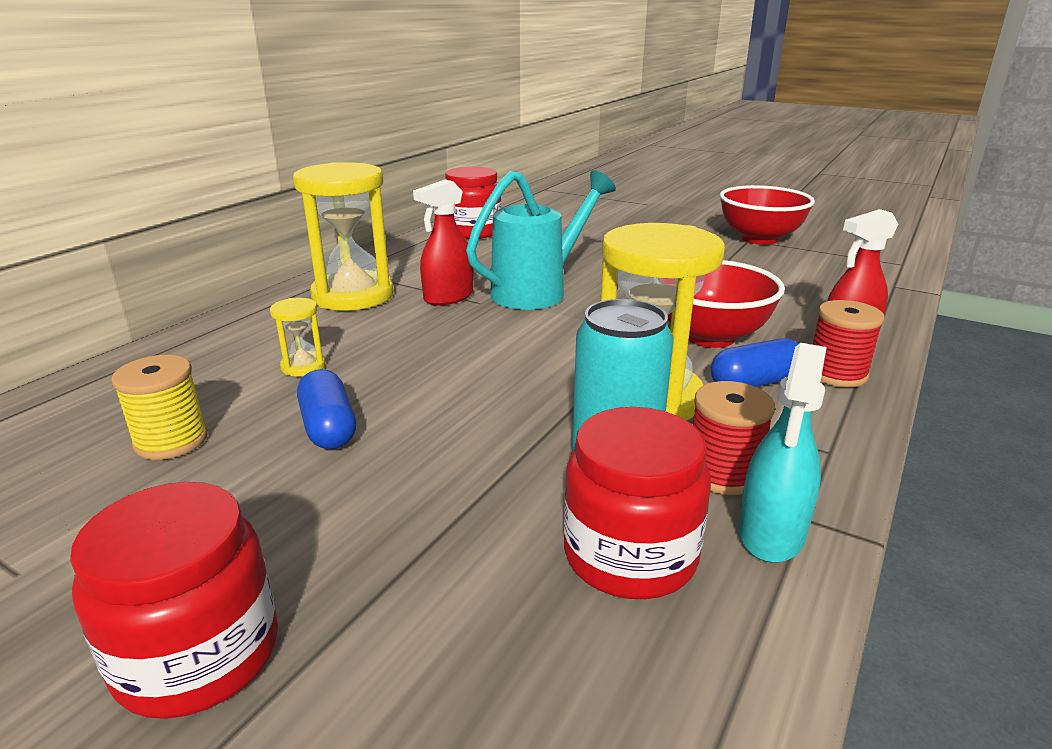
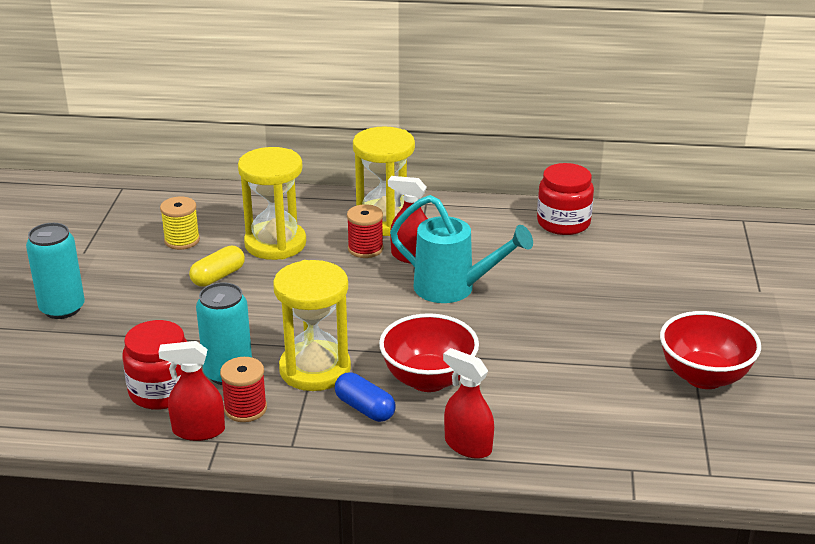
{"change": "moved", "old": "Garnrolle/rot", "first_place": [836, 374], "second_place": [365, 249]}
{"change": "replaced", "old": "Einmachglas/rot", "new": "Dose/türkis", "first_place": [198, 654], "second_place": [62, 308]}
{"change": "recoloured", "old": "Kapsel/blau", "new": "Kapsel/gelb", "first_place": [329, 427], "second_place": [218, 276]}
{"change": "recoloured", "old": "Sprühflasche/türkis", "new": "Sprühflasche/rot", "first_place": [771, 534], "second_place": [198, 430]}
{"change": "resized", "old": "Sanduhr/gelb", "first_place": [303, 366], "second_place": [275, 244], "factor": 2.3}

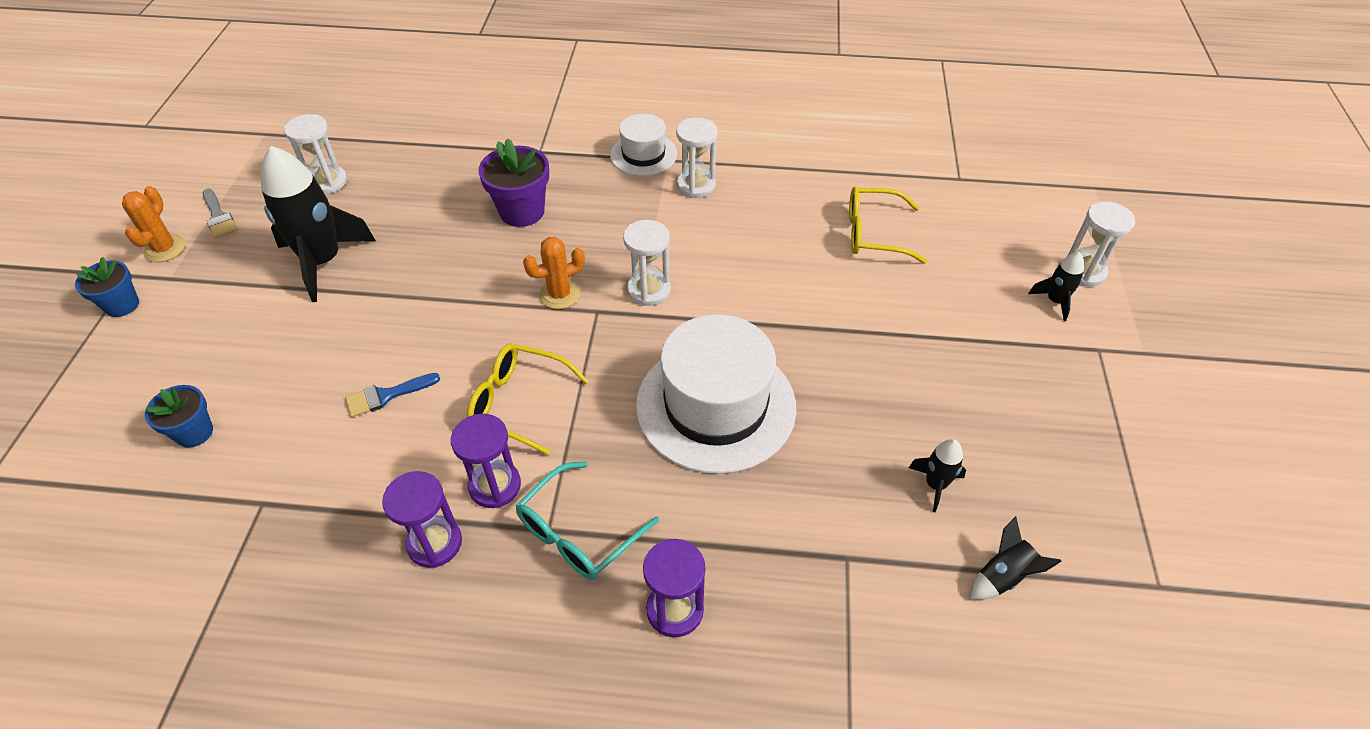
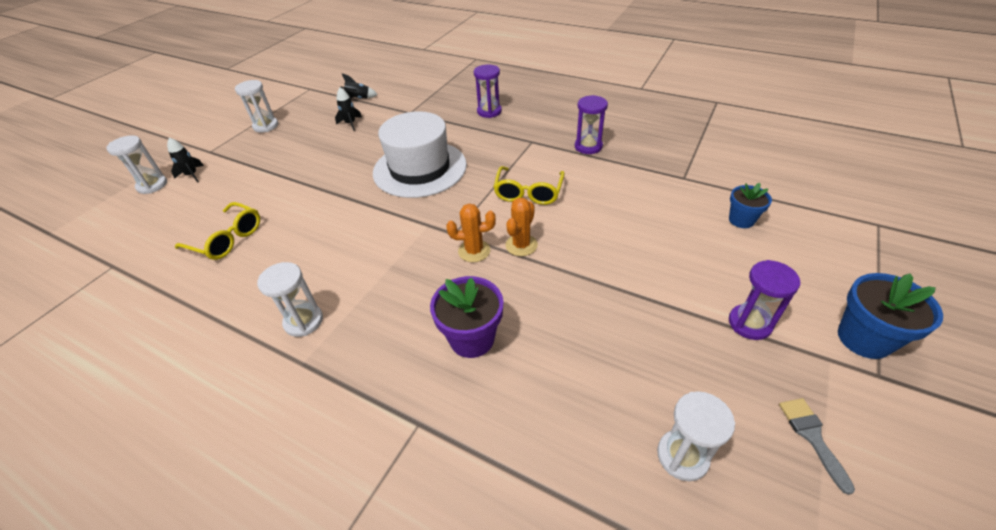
{"change": "removed", "old": "Rakete/schwarz", "first_place": [323, 262]}
{"change": "removed", "old": "Pinsel/blau", "first_place": [386, 396]}
{"change": "removed", "old": "Brille/türkis", "first_place": [578, 533]}
{"change": "removed", "old": "Hut/weiß", "first_place": [643, 154]}
{"change": "moved", "old": "Kaktus/orange", "first_place": [165, 249], "second_place": [521, 245]}
{"change": "moved", "old": "Sanduhr/lila", "first_place": [495, 486], "second_place": [749, 323]}
{"change": "moved", "old": "Sanduhr/weiß", "first_place": [649, 290], "second_place": [266, 126]}
{"change": "turned", "old": "Brille/gelb", "first_place": [518, 402], "second_place": [528, 192], "degrees": 60}
{"change": "resized", "old": "Blumentopf/blau", "first_place": [122, 305], "second_place": [864, 339], "factor": 1.55}

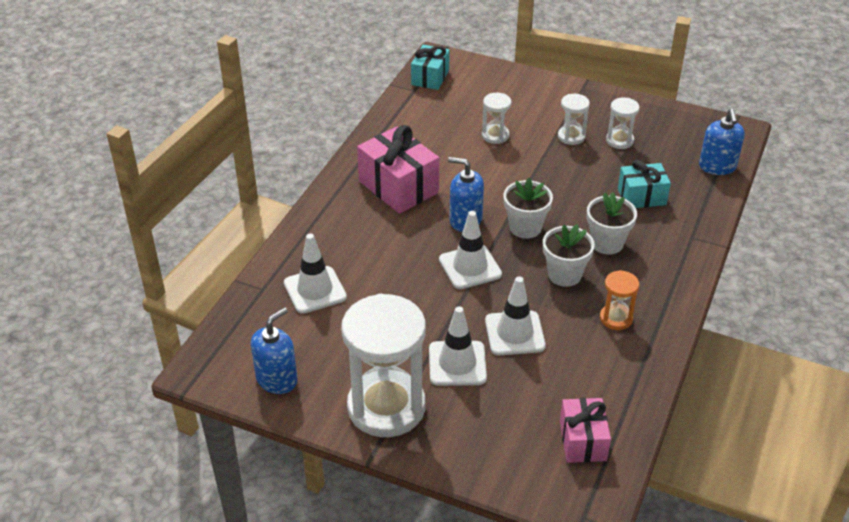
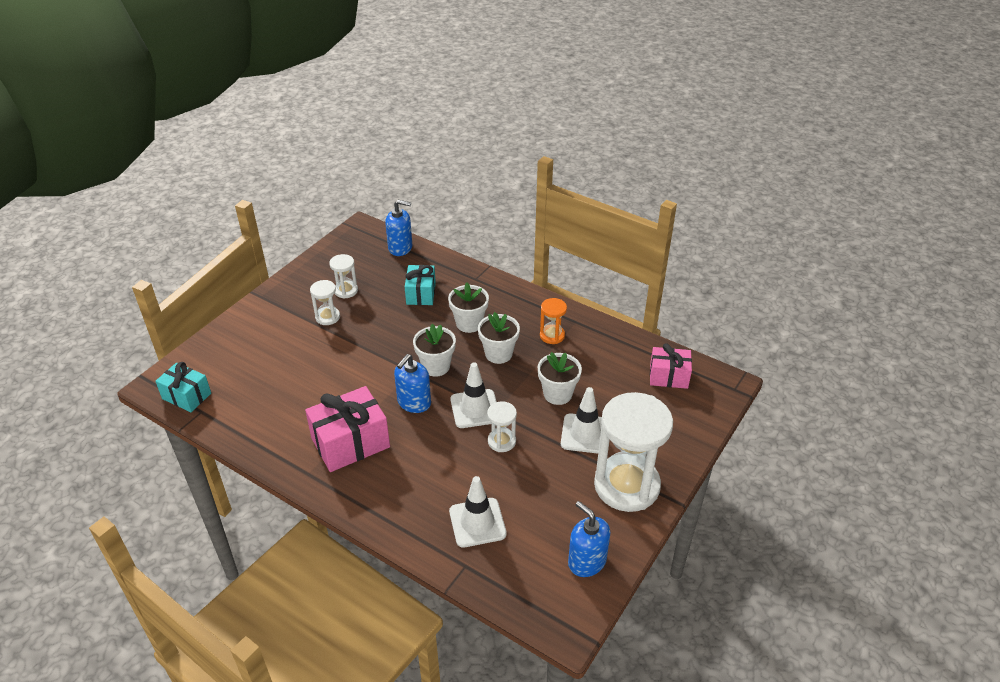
{"change": "moved", "old": "Sanduhr/weiß", "first_place": [495, 135], "second_place": [501, 441]}
{"change": "replaced", "old": "Leitkegel/weiß", "new": "Blumentopf/weiß", "first_place": [514, 333], "second_place": [557, 394]}

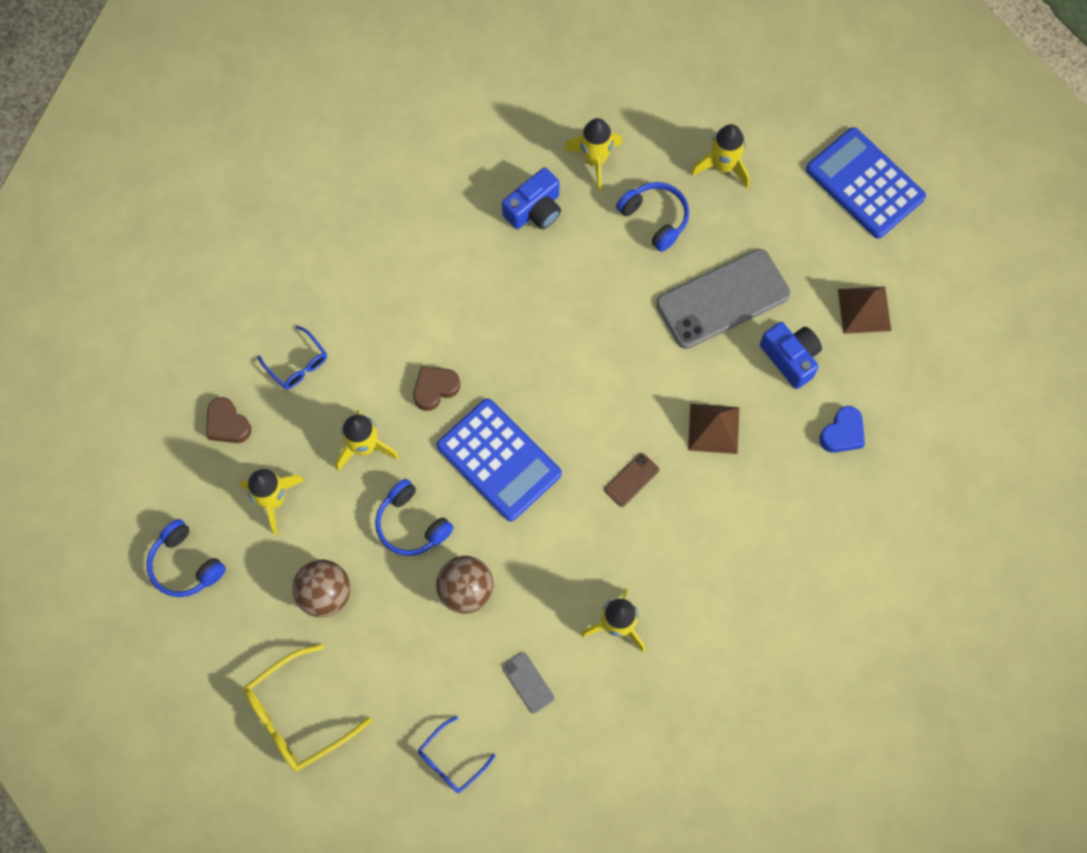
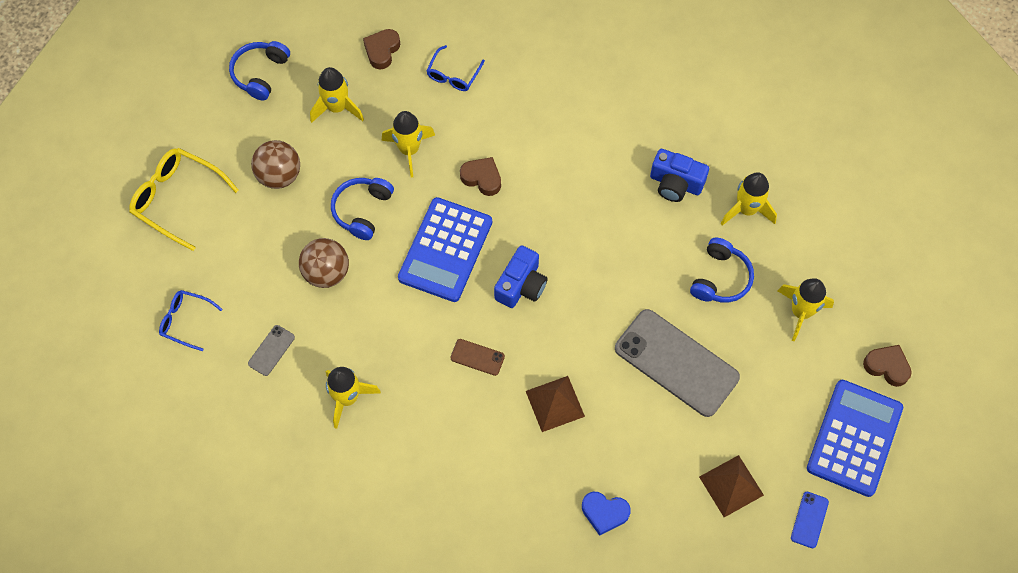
{"change": "added", "new": "Handy/blau", "second_place": [809, 520]}
{"change": "added", "new": "Herz/braun", "second_place": [887, 366]}
{"change": "moved", "old": "Kamera/blau", "first_place": [790, 358], "second_place": [521, 285]}

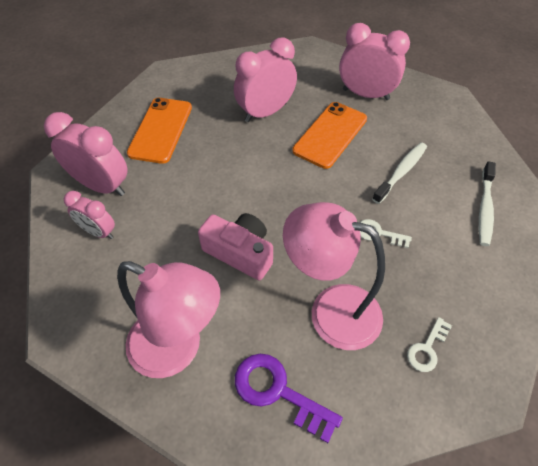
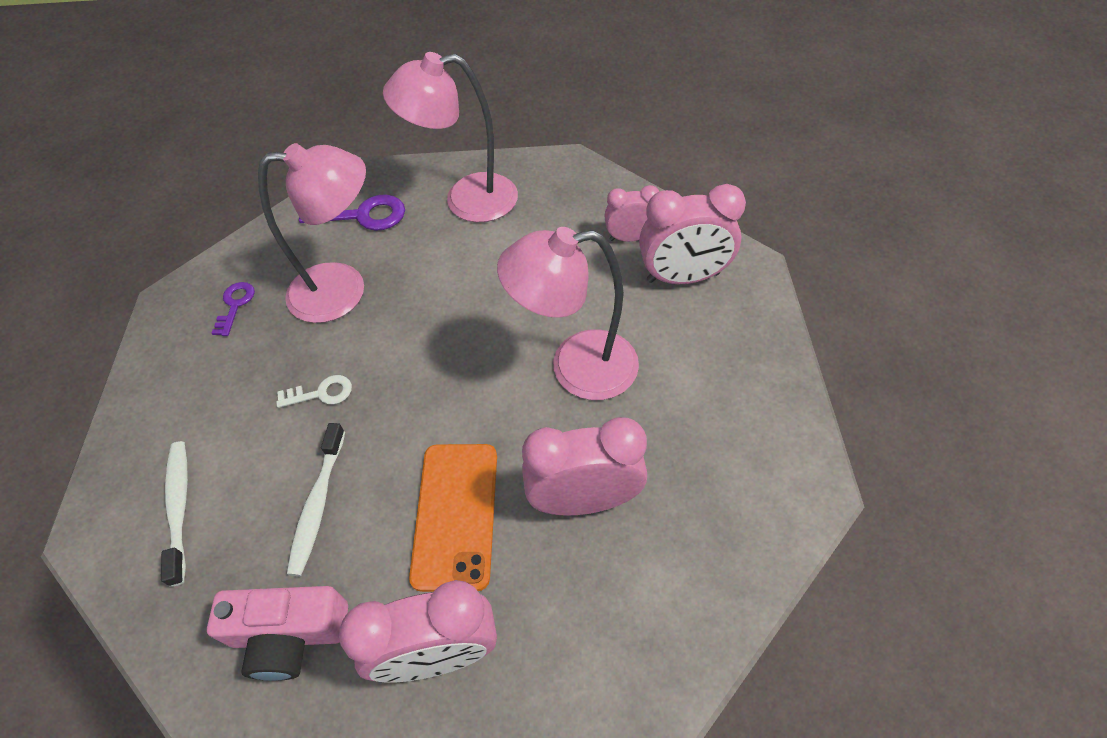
{"change": "removed", "old": "Handy/orange", "first_place": [160, 130]}
{"change": "added", "new": "Lampe/rosa", "second_place": [576, 367]}
{"change": "moved", "old": "Kamera/rosa", "first_place": [240, 252], "second_place": [289, 635]}
{"change": "recoloured", "old": "Schlüssel/weiß", "new": "Schlüssel/lila", "first_place": [427, 349], "second_place": [235, 305]}
{"change": "turned", "old": "Wecker/rosa", "first_place": [265, 112], "second_place": [584, 500], "degrees": -120}

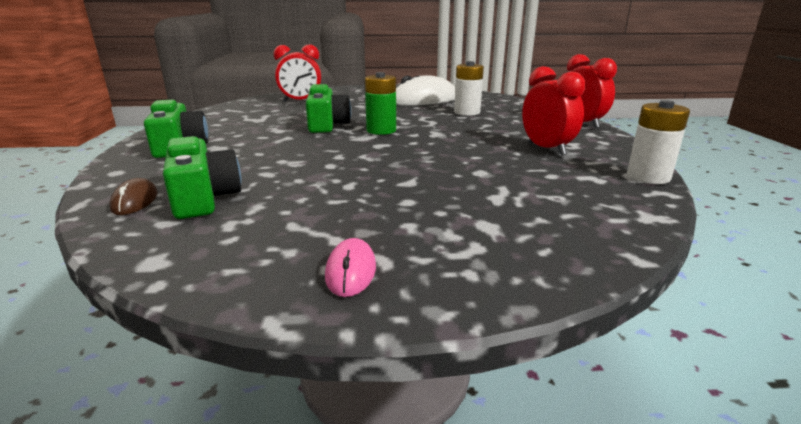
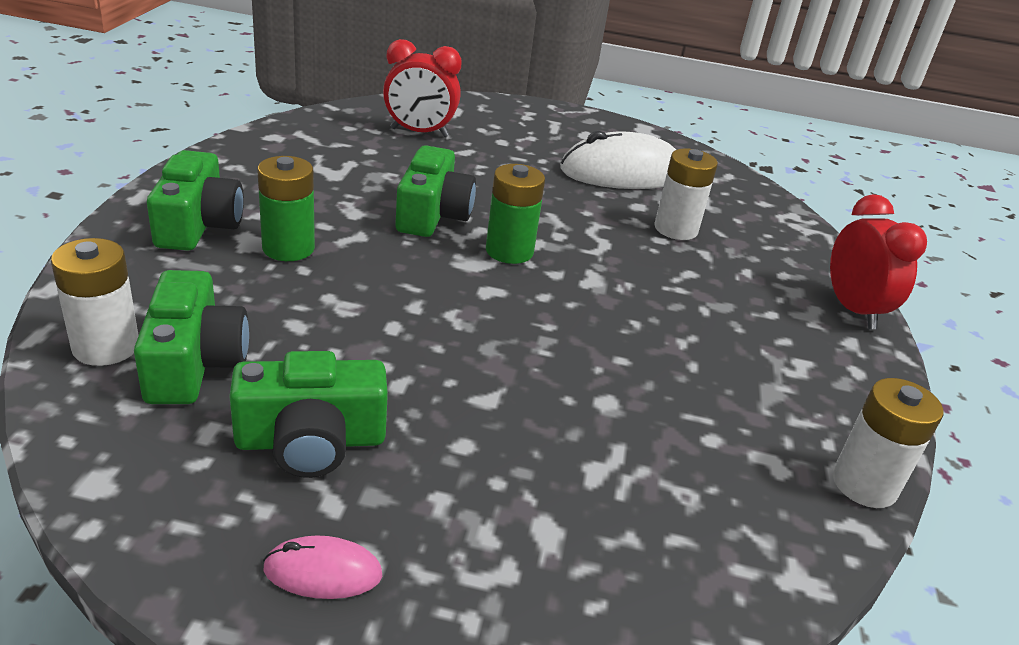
{"change": "removed", "old": "Wecker/rot", "first_place": [546, 149]}
{"change": "added", "new": "Kamera/grün", "second_place": [311, 441]}
{"change": "added", "new": "Batterie/grün", "second_place": [288, 248]}
{"change": "replaced", "old": "Computermaus/braun", "new": "Batterie/weiß", "first_place": [135, 201], "second_place": [106, 347]}
{"change": "turned", "old": "Computermaus/rosa", "first_place": [351, 271], "second_place": [323, 572], "degrees": 75}

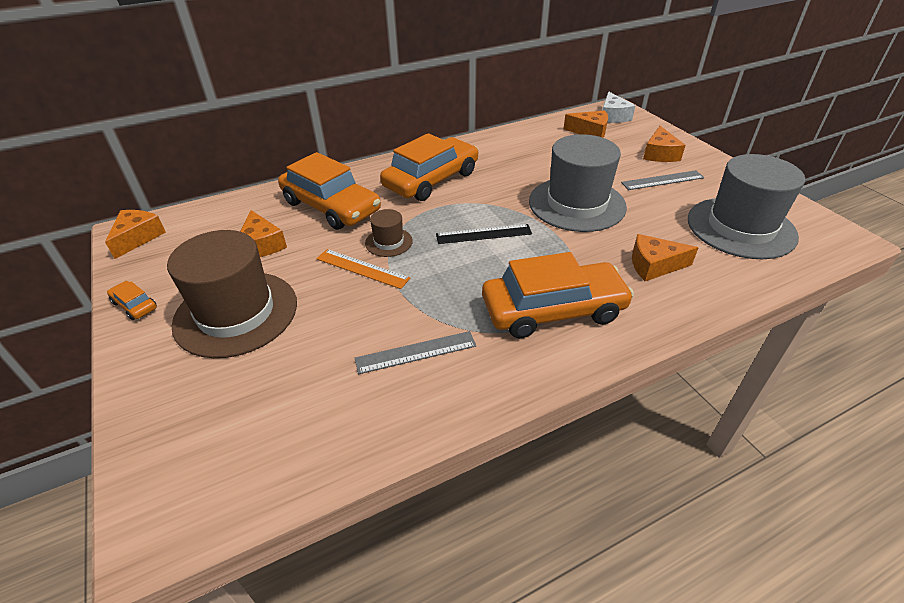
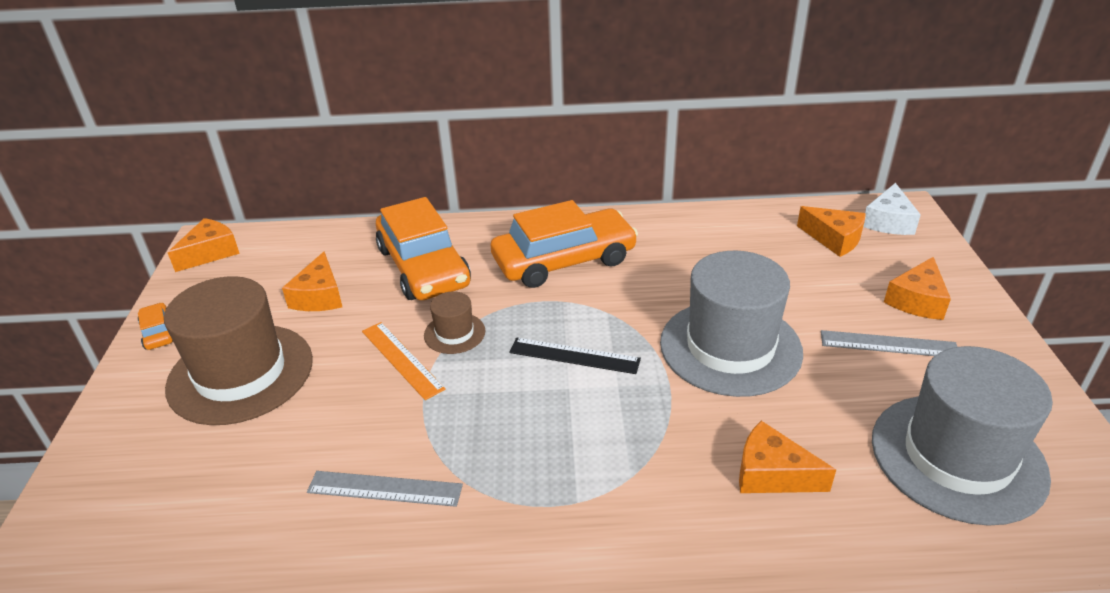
{"change": "removed", "old": "Auto/orange", "first_place": [553, 310]}

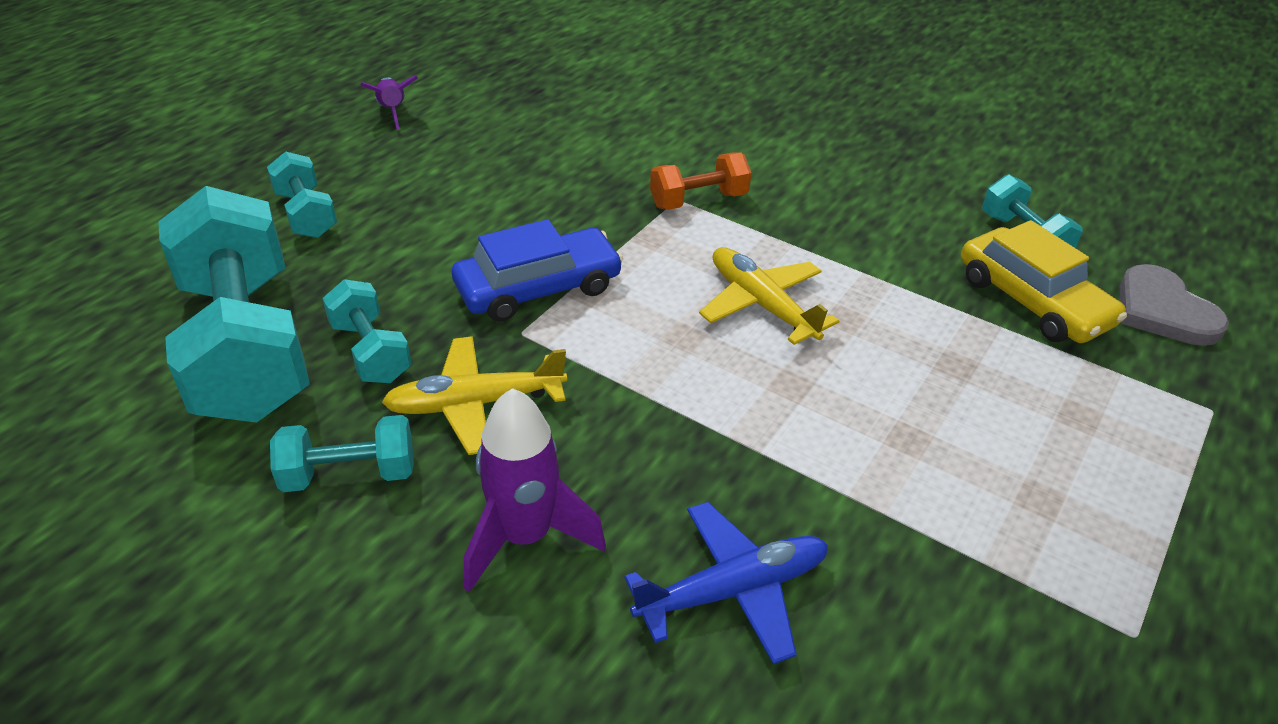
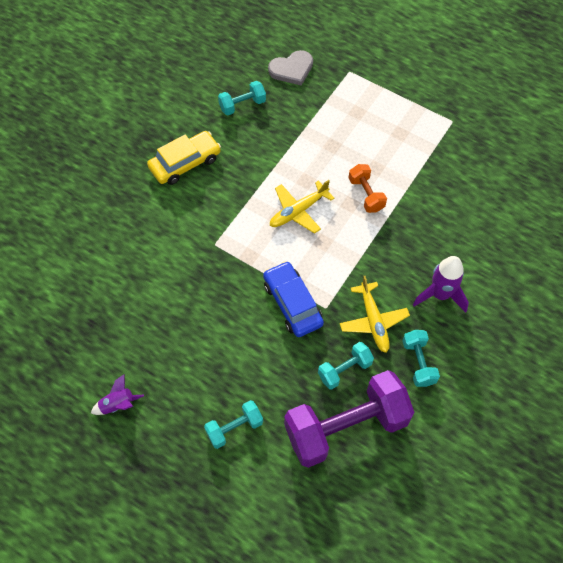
{"change": "removed", "old": "Flugzeug/blau", "first_place": [732, 590]}
{"change": "moved", "old": "Hantel/orange", "first_place": [698, 200], "second_place": [366, 194]}
{"change": "moved", "old": "Auto/gelb", "first_place": [1032, 301], "second_place": [185, 163]}
{"change": "recoloured", "old": "Hantel/türkis", "new": "Hantel/lila", "first_place": [246, 346], "second_place": [346, 427]}

